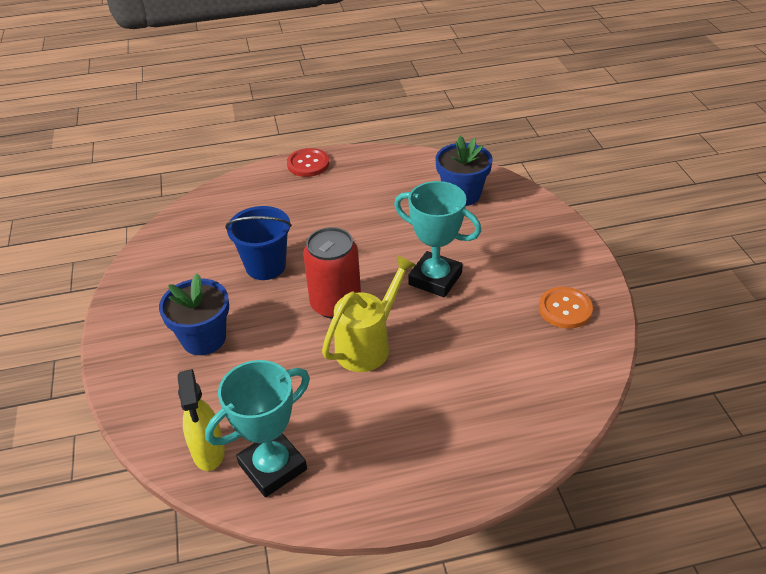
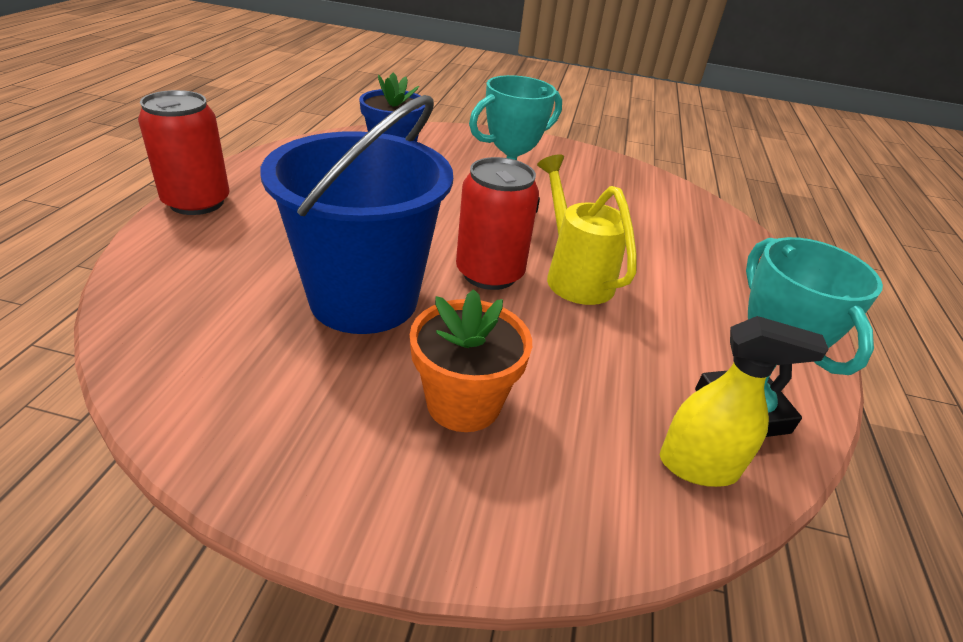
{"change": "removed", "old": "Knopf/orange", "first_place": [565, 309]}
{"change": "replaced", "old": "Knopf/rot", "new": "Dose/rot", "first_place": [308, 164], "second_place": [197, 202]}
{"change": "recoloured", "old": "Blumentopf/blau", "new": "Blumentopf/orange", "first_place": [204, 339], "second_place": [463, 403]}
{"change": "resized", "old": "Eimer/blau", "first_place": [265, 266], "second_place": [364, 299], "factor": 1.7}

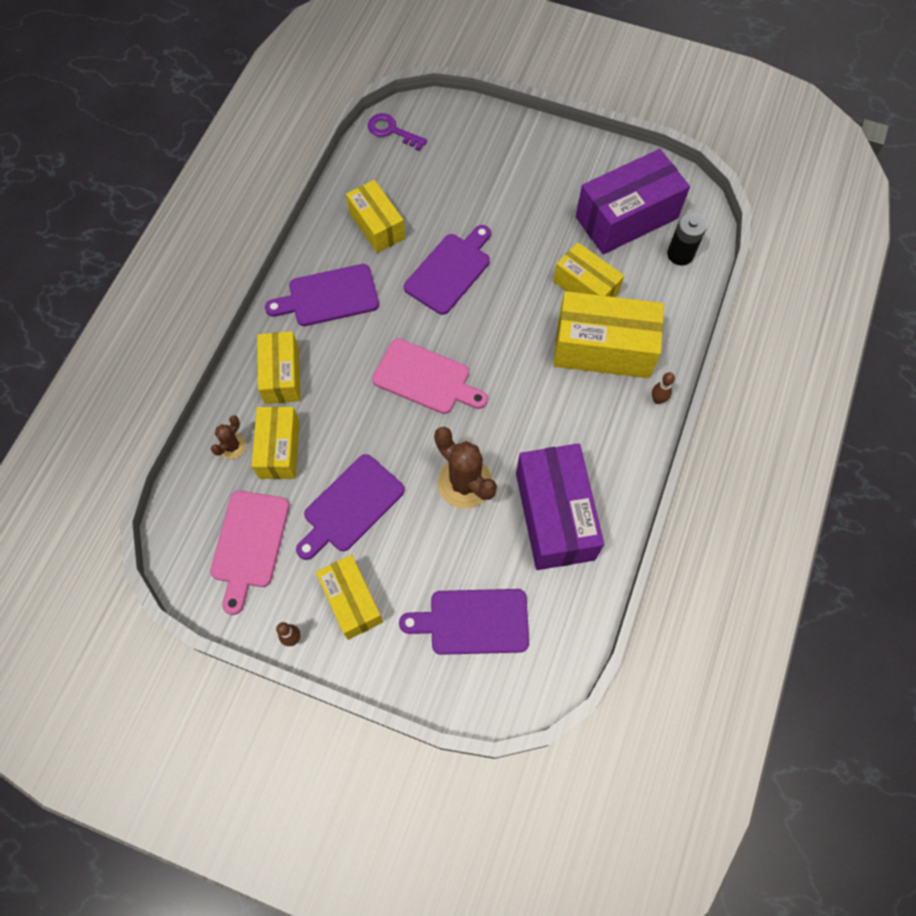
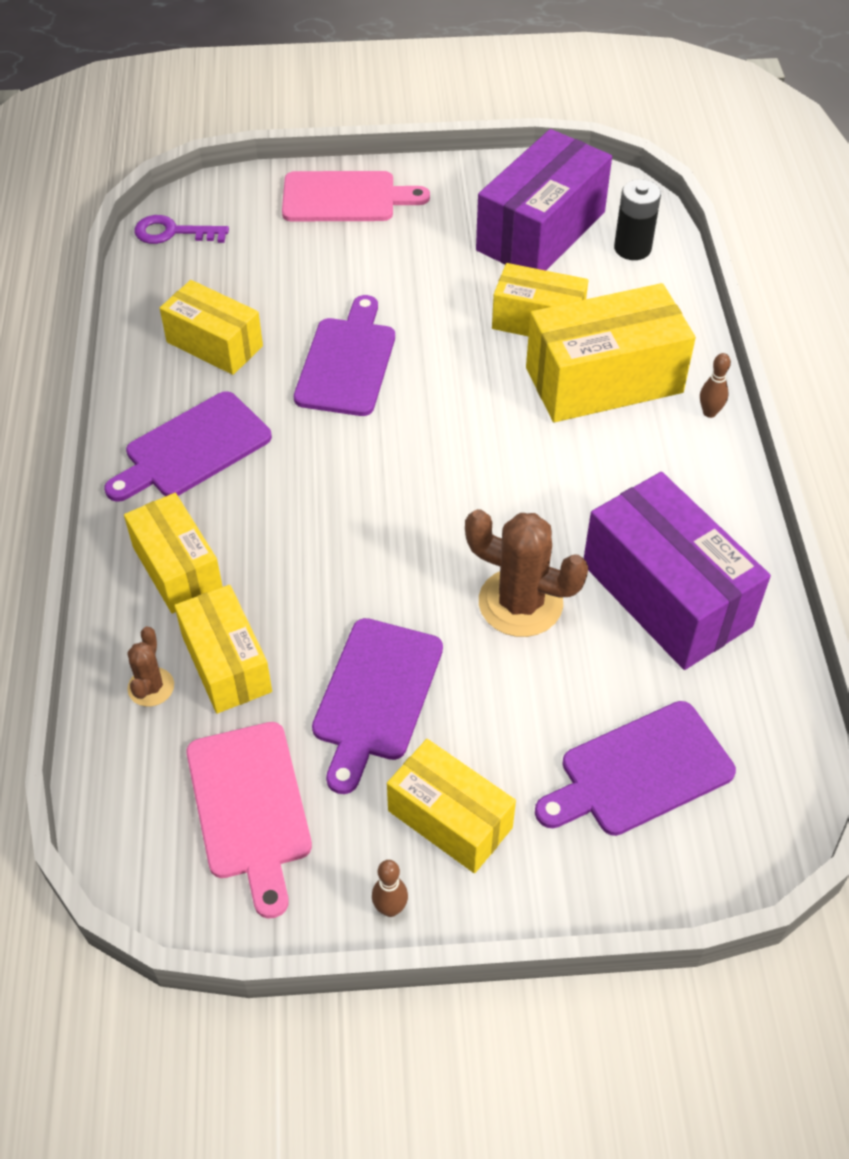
{"change": "moved", "old": "Schneidebrett/rosa", "first_place": [425, 378], "second_place": [345, 198]}

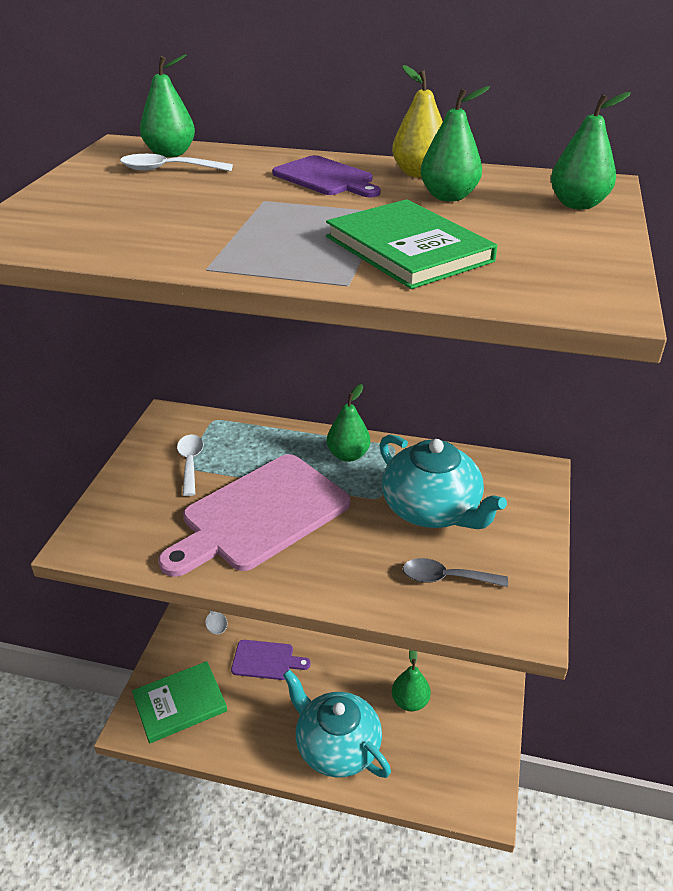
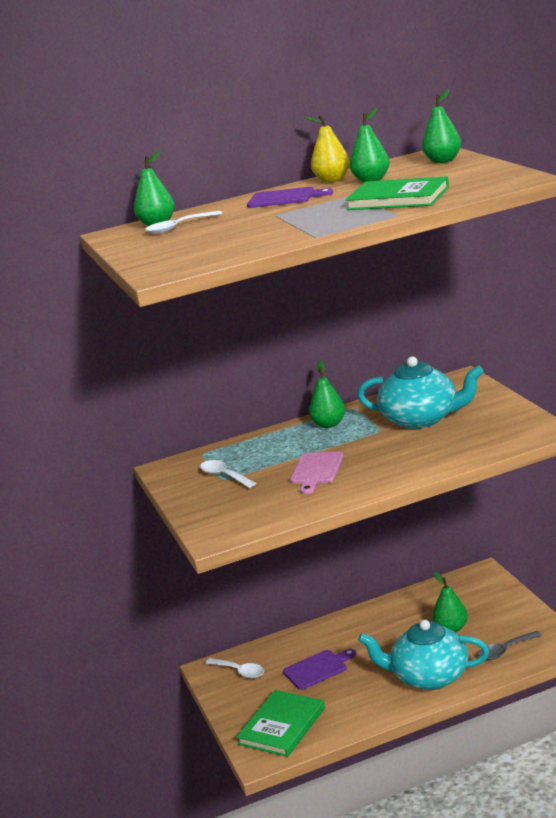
{"change": "moved", "old": "Löffel/grau", "first_place": [446, 578], "second_place": [505, 650]}
{"change": "resized", "old": "Schneidebrett/rosa", "first_place": [260, 515], "second_place": [316, 470], "factor": 0.51}

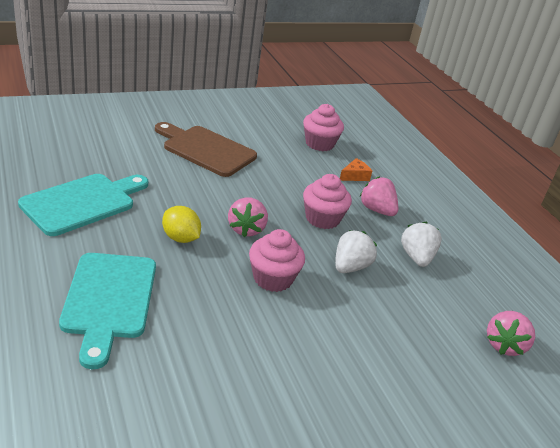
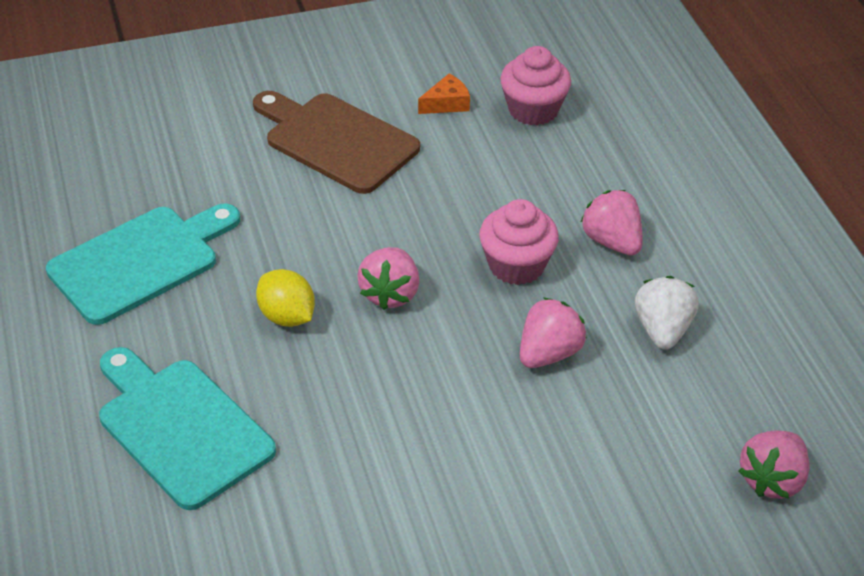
{"change": "removed", "old": "Muffin/rosa", "first_place": [273, 278]}
{"change": "moved", "old": "Käse/orange", "first_place": [355, 176], "second_place": [446, 103]}
{"change": "recoloured", "old": "Erdbeere/weiß", "new": "Erdbeere/rosa", "first_place": [350, 267], "second_place": [548, 353]}
{"change": "turned", "old": "Schneidebrett/türkis", "first_place": [109, 300], "second_place": [180, 427], "degrees": 135}

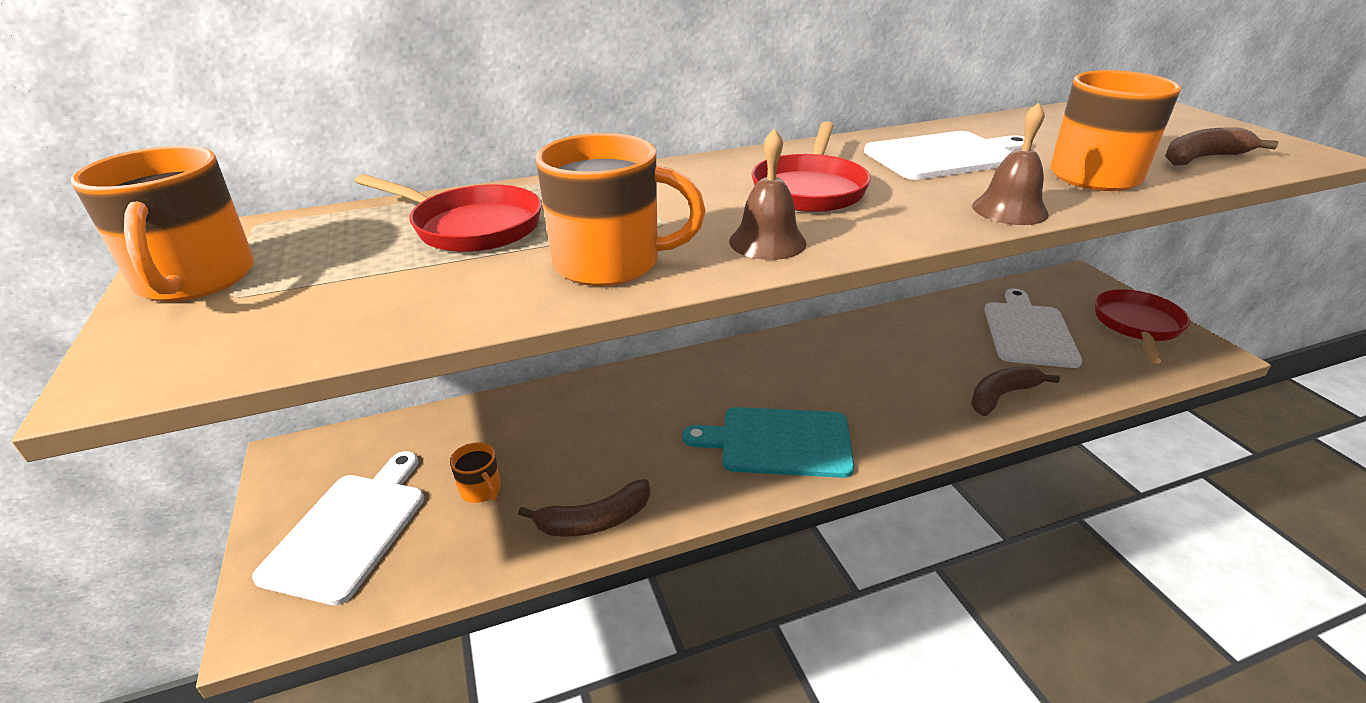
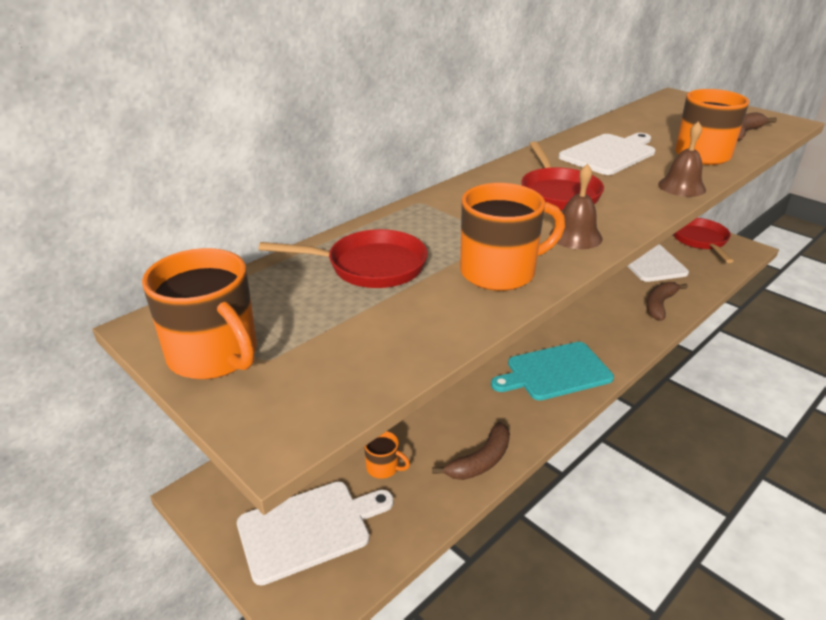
{"change": "turned", "old": "Schneidebrett/weiß", "first_place": [349, 530], "second_place": [309, 529], "degrees": 75}

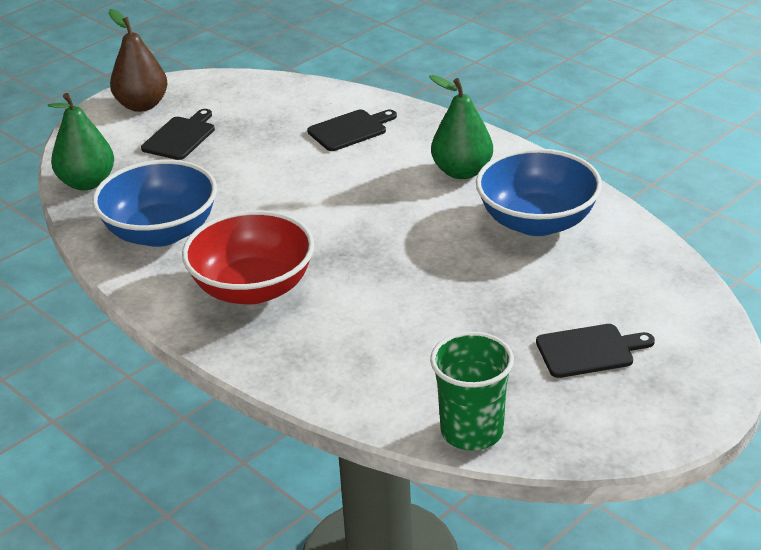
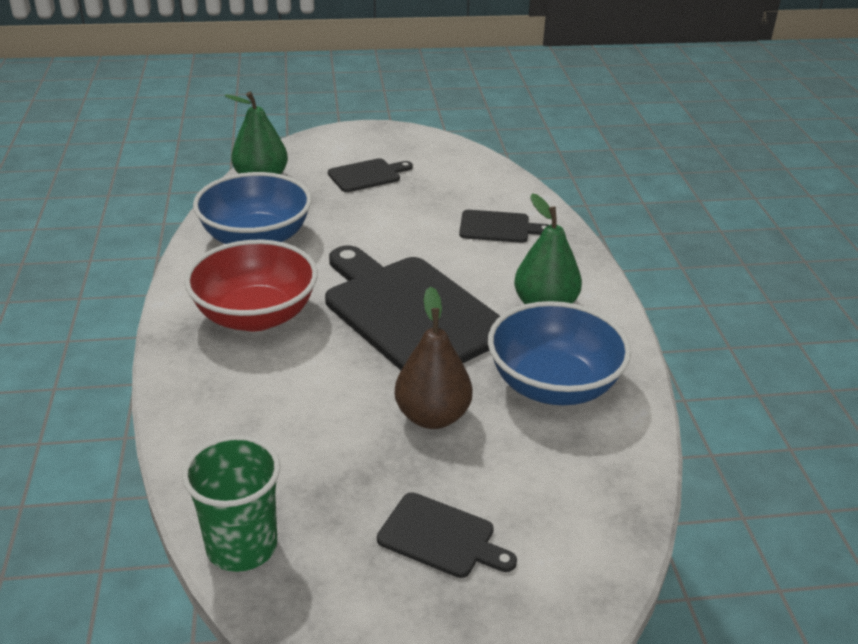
{"change": "added", "new": "Schneidebrett/schwarz", "second_place": [410, 312]}
{"change": "moved", "old": "Birne/braun", "first_place": [142, 105], "second_place": [432, 416]}

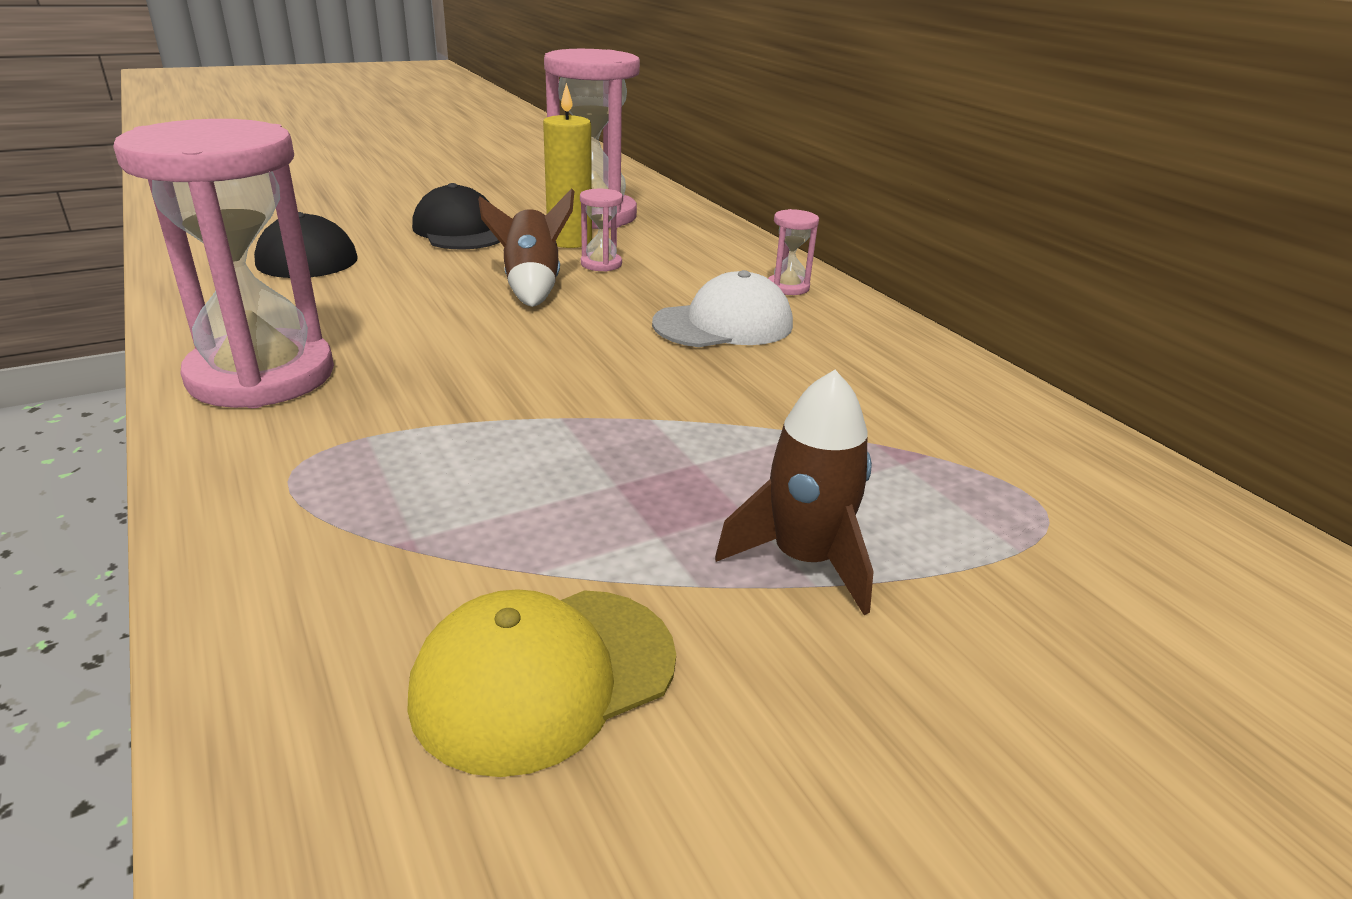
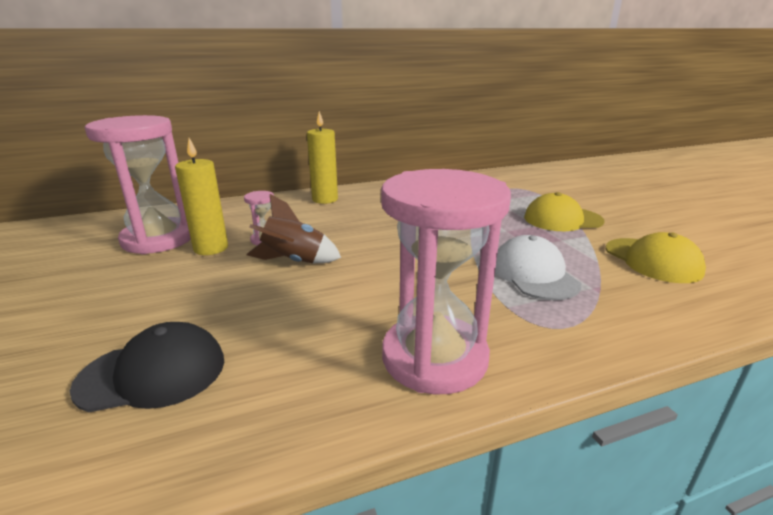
{"change": "removed", "old": "Kappe/schwarz", "first_place": [459, 231]}
{"change": "moved", "old": "Kappe/weiß", "first_place": [724, 324], "second_place": [534, 274]}
{"change": "replaced", "old": "Rakete/braun", "new": "Kappe/gelb", "first_place": [804, 560], "second_place": [562, 219]}
{"change": "replaced", "old": "Sanduhr/rosa", "new": "Kerze/gelb", "first_place": [788, 287], "second_place": [325, 199]}

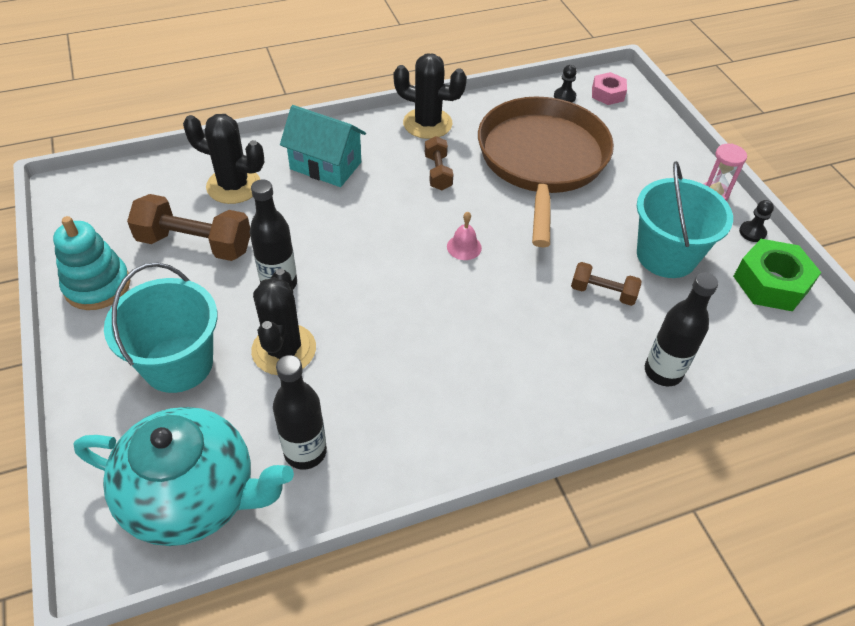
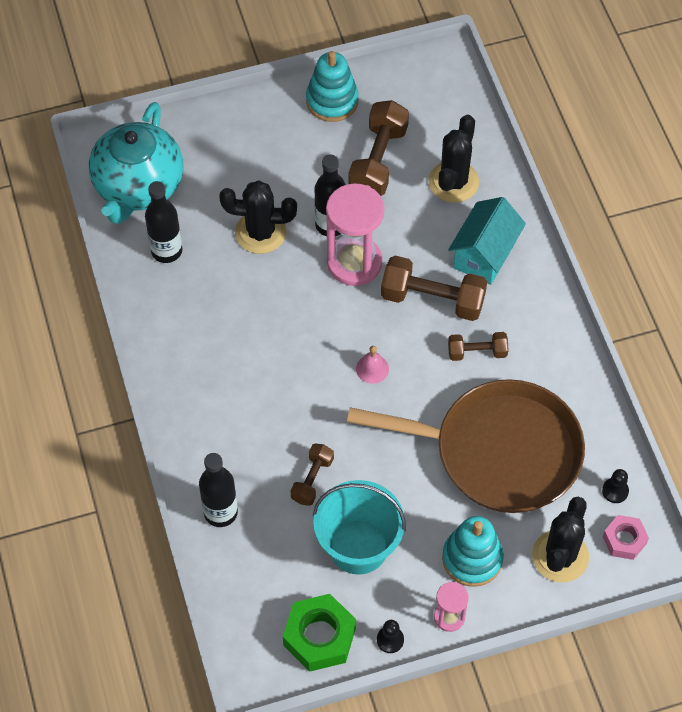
{"change": "removed", "old": "Eimer/türkis", "first_place": [178, 364]}
{"change": "added", "new": "Sanduhr/rosa", "second_place": [354, 263]}
{"change": "added", "new": "Hantel/braun", "second_place": [432, 299]}
{"change": "added", "new": "Stapelspielzeug/türkis", "second_place": [472, 558]}
{"change": "moved", "old": "Kaktus/schwarz", "first_place": [427, 123], "second_place": [560, 556]}

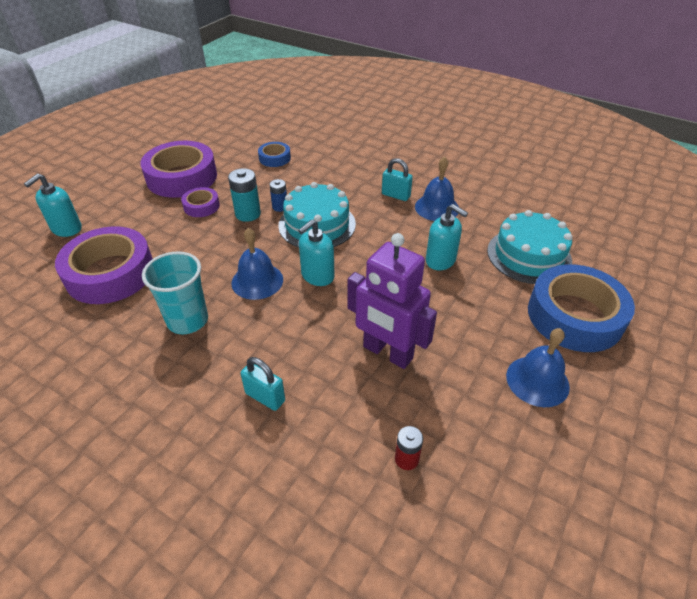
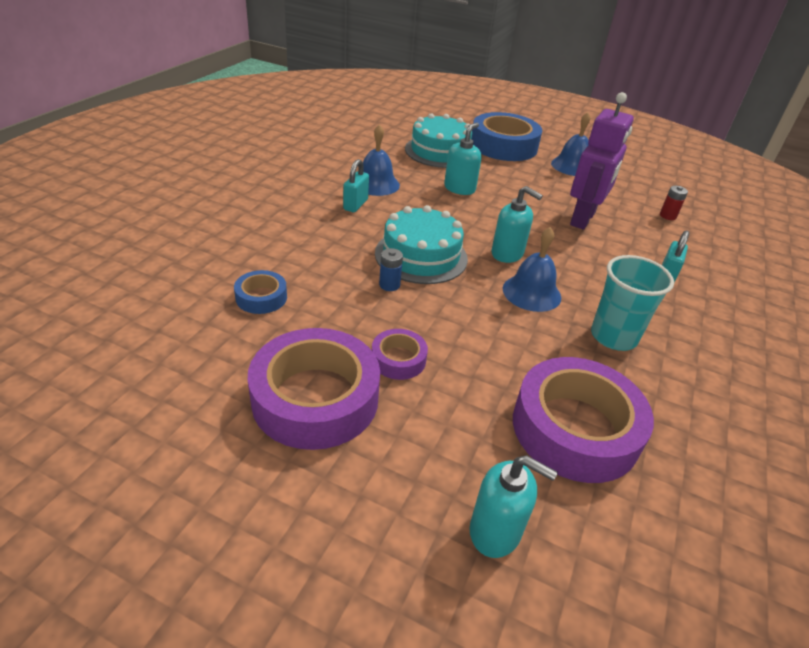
{"change": "removed", "old": "Batterie/türkis", "first_place": [248, 214]}

